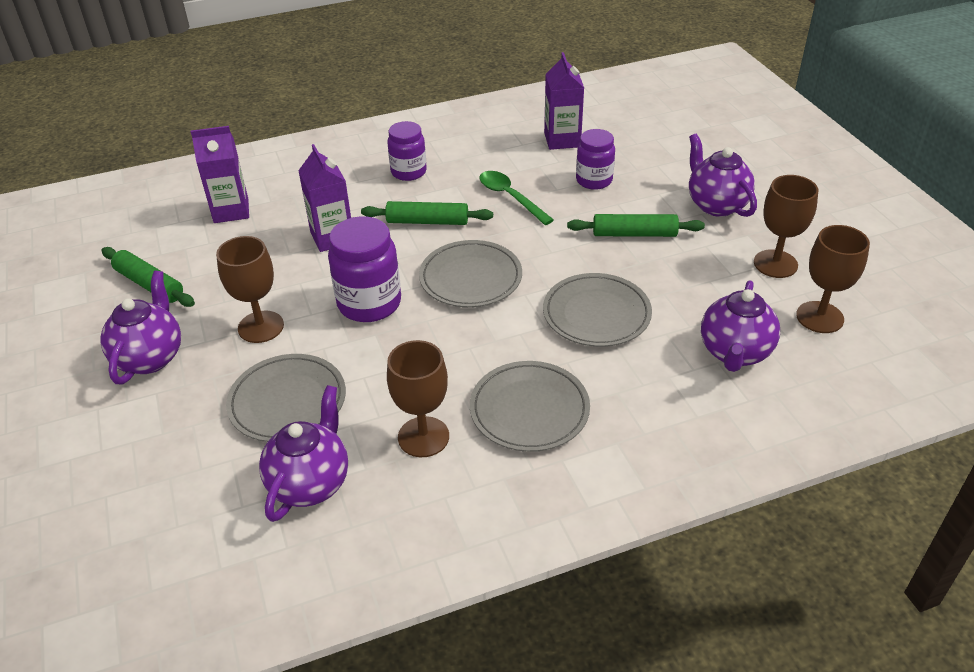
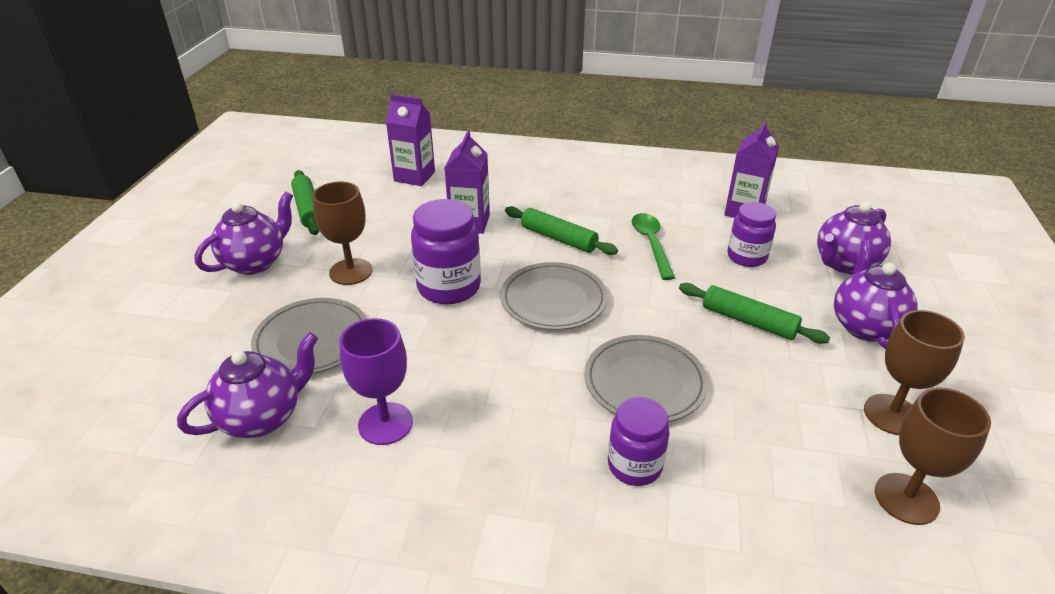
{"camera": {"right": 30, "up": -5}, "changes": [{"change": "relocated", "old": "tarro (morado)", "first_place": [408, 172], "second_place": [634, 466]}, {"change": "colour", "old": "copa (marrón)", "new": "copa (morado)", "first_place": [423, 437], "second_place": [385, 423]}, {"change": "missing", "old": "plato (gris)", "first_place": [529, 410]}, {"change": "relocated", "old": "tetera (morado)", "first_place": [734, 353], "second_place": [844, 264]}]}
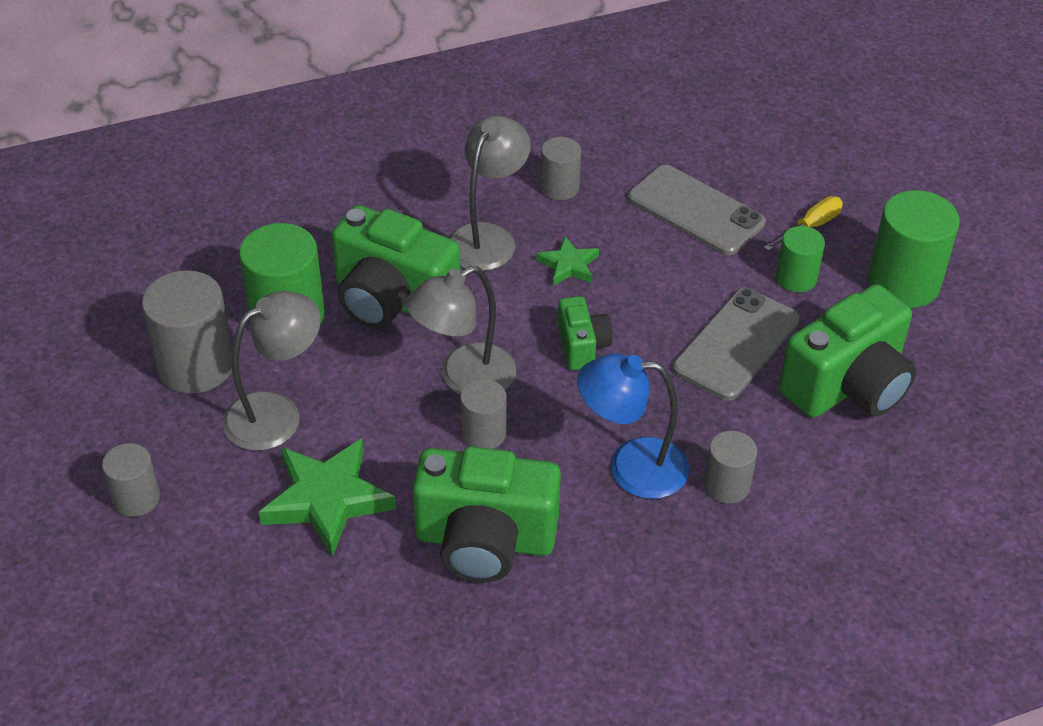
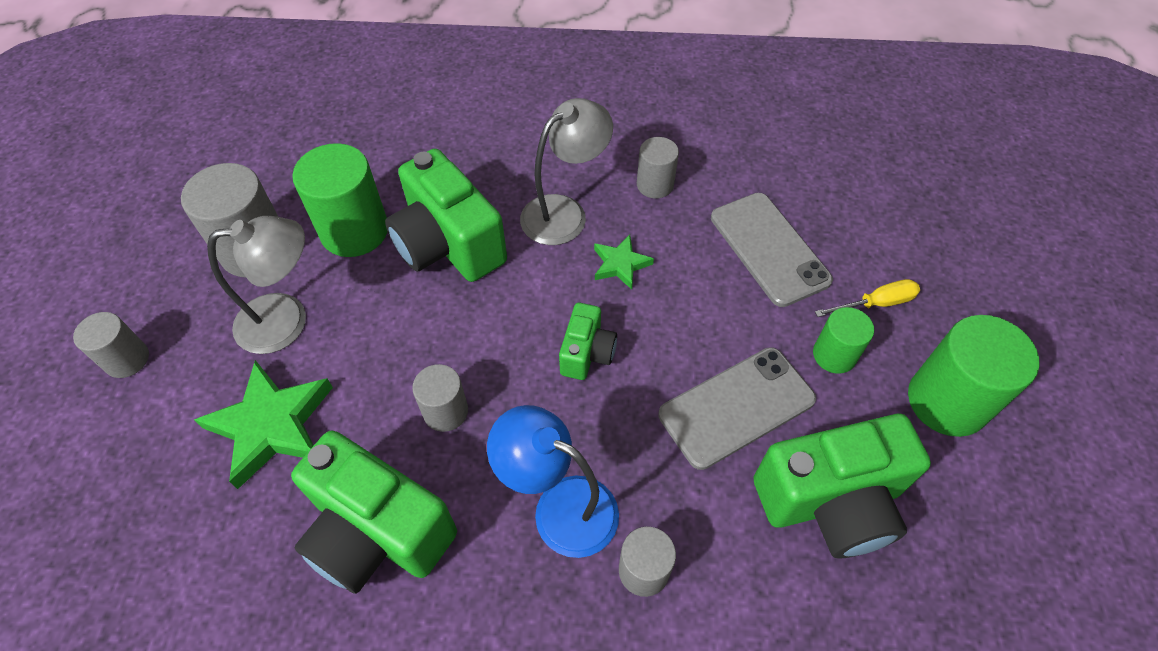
{"camera": {"right": 25, "up": 10}, "changes": [{"change": "missing", "old": "lámpara (gris)", "first_place": [464, 378]}]}
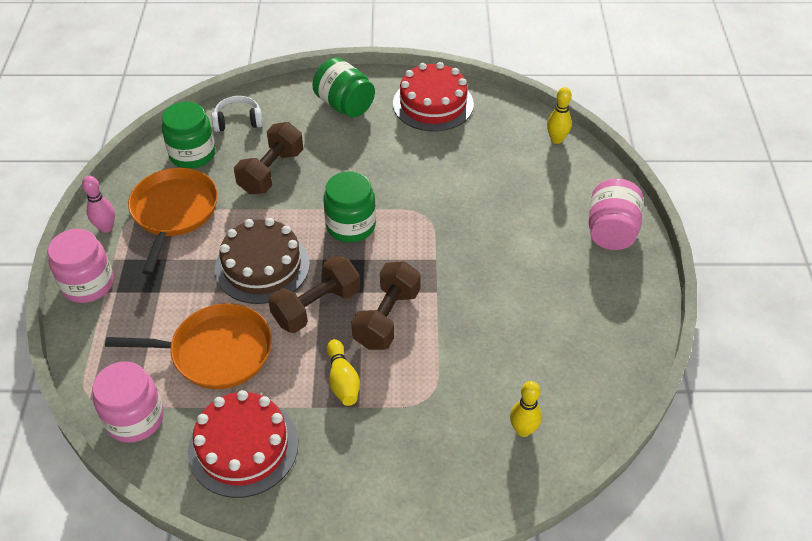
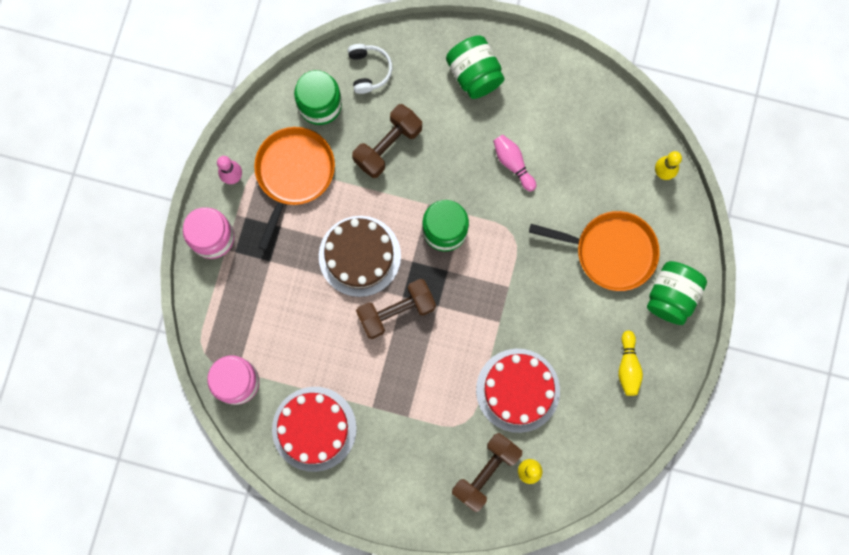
{"camera": {"right": 15, "up": 30}, "changes": [{"change": "relocated", "old": "sartén (naranja)", "first_place": [216, 352], "second_place": [611, 251]}, {"change": "spun", "old": "auriculares (blanco)", "first_place": [238, 121], "second_place": [369, 70], "degrees": 75}, {"change": "relocated", "old": "bolo (amarillo)", "first_place": [342, 380], "second_place": [628, 366]}, {"change": "relocated", "old": "mancuerna (marrón)", "first_place": [387, 318], "second_place": [485, 472]}, {"change": "relocated", "old": "tarta (rojo)", "first_place": [433, 104], "second_place": [518, 390]}, {"change": "colour", "old": "tarro (rosa)", "new": "tarro (verde)", "first_place": [611, 231], "second_place": [671, 296]}, {"change": "appeared", "new": "bolo (rosa)", "second_place": [513, 164]}]}
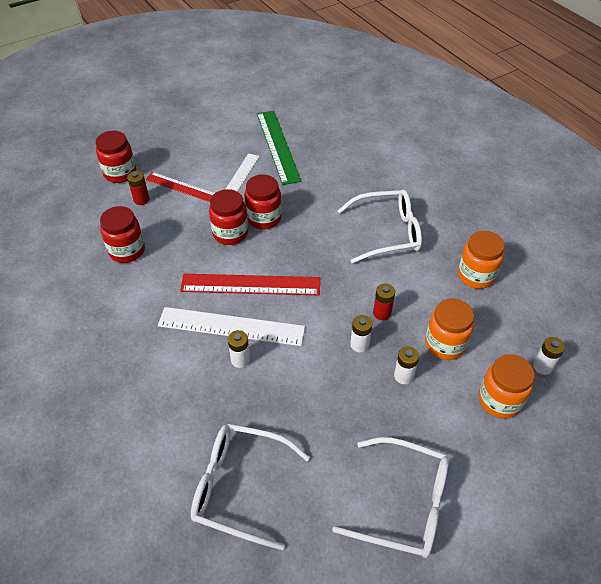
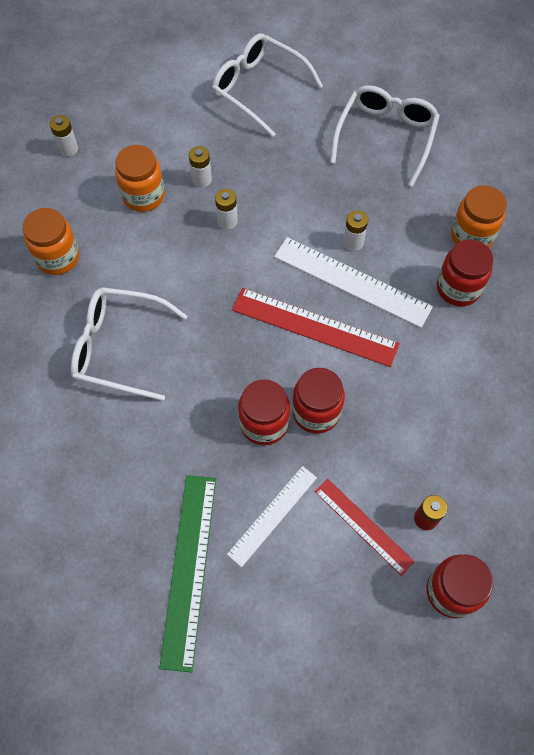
{"camera": {"right": -160, "up": 15}, "changes": [{"change": "relocated", "old": "tarro (rojo)", "first_place": [127, 251], "second_place": [458, 288]}, {"change": "spun", "old": "gafas (blanco)", "first_place": [240, 487], "second_place": [385, 137], "degrees": -105}, {"change": "missing", "old": "pila (rojo)", "first_place": [382, 313]}, {"change": "relocated", "old": "tarro (naranja)", "first_place": [499, 400], "second_place": [472, 235]}]}
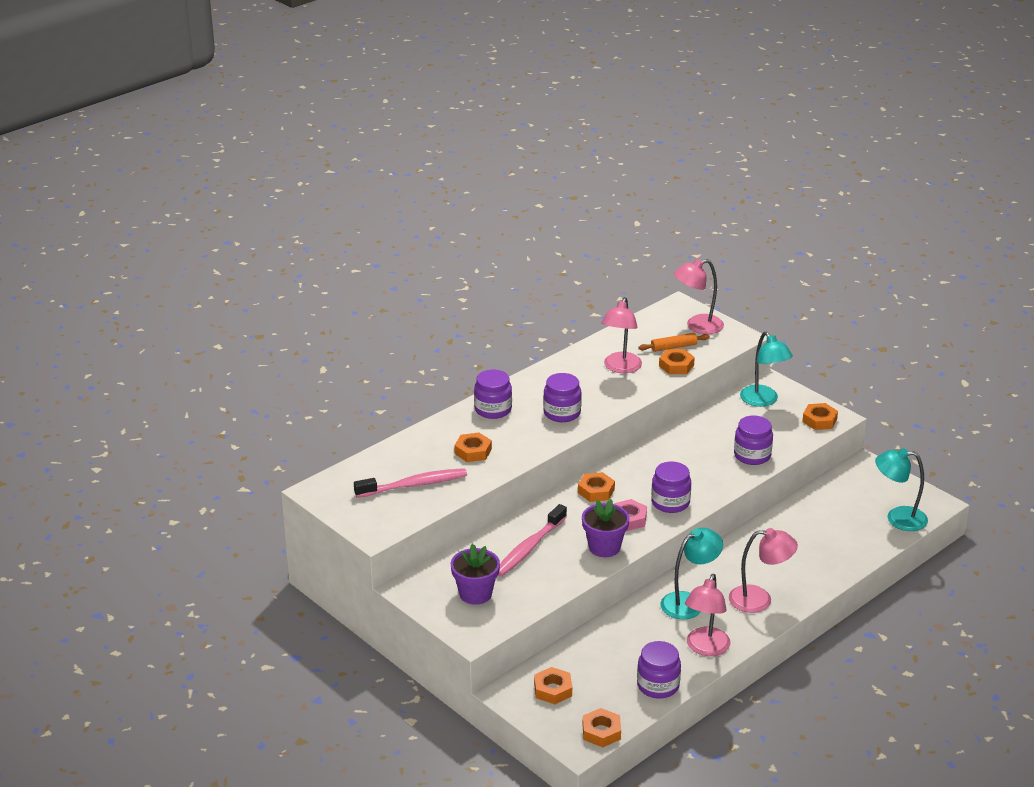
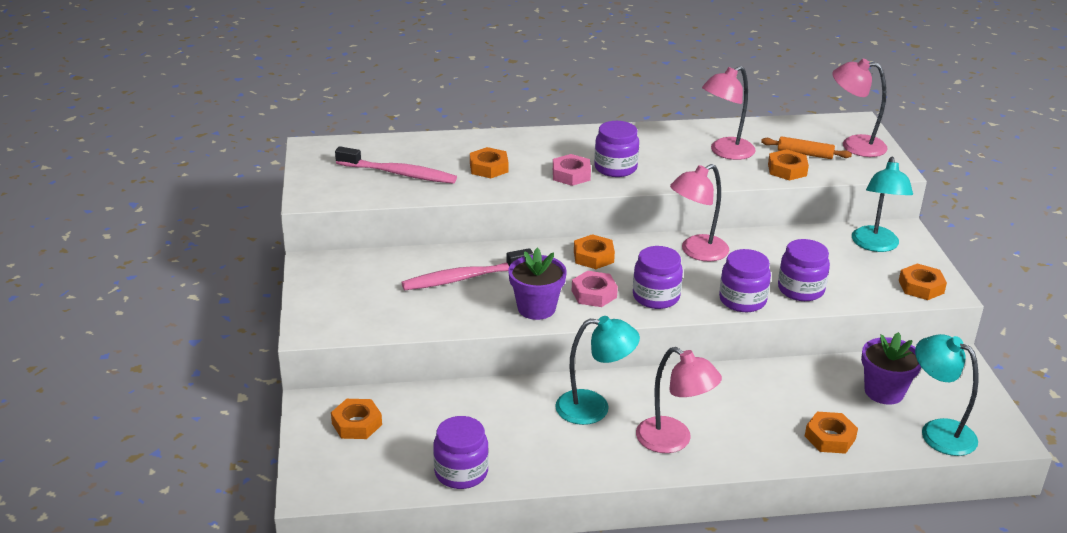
{"camera": {"right": 35, "up": 0}, "changes": [{"change": "relocated", "old": "maceta (morado)", "first_place": [475, 594], "second_place": [884, 392]}, {"change": "relocated", "old": "tarro (morado)", "first_place": [493, 409], "second_place": [742, 300]}, {"change": "relocated", "old": "tuerca (naranja)", "first_place": [601, 732], "second_place": [830, 437]}, {"change": "relocated", "old": "lámpara (rosa)", "first_place": [705, 648], "second_place": [696, 252]}, {"change": "appeared", "new": "tuerca (rosa)", "second_place": [571, 175]}]}
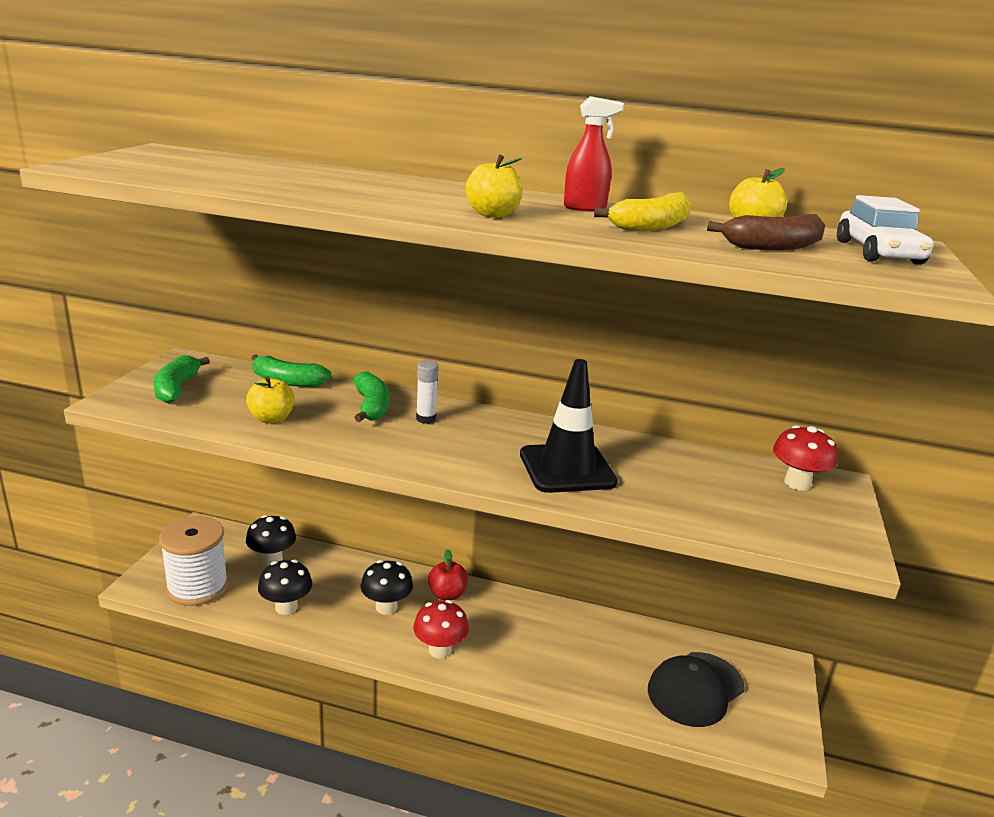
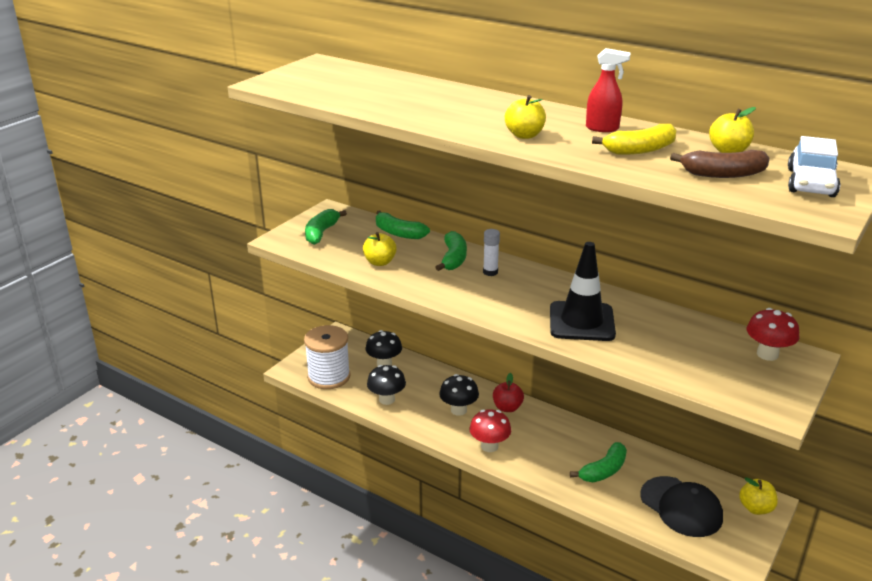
{"camera": {"right": 20, "up": 5}, "changes": [{"change": "spun", "old": "gorra (negro)", "first_place": [695, 689], "second_place": [681, 507], "degrees": -105}, {"change": "appeared", "new": "plátano (verde)", "second_place": [603, 470]}, {"change": "appeared", "new": "manzana (amarillo)", "second_place": [755, 508]}]}
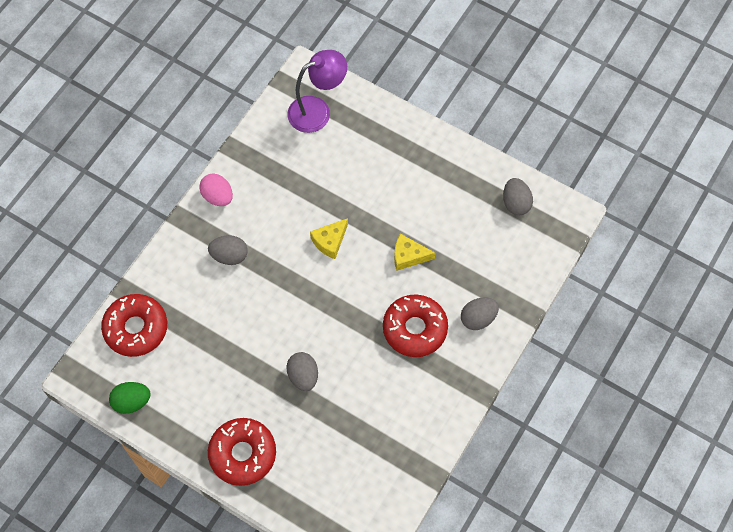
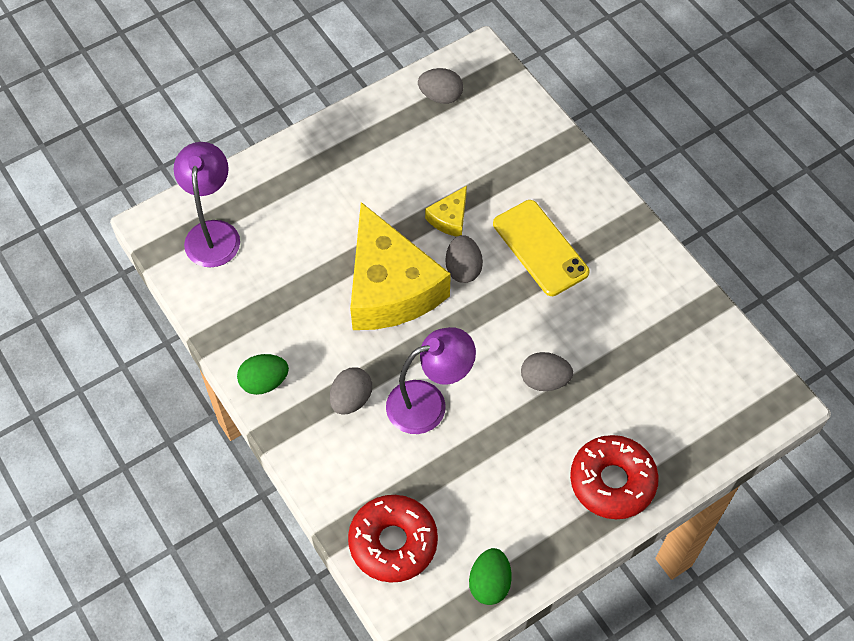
{"camera": {"right": -65, "up": -5}, "changes": [{"change": "colour", "old": "huevo (rosa)", "new": "huevo (verde)", "first_place": [218, 196], "second_place": [264, 382]}, {"change": "size", "old": "queso (amarillo)", "first_place": [330, 241], "second_place": [389, 287], "factor": 2.37}, {"change": "exchanged", "old": "rosquilla (rojo)", "new": "móvil (amarillo)", "first_place": [415, 329], "second_place": [540, 248]}, {"change": "relocated", "old": "huevo (gris)", "first_place": [478, 318], "second_place": [463, 269]}, {"change": "appeared", "new": "lámpara (morado)", "second_place": [428, 403]}]}
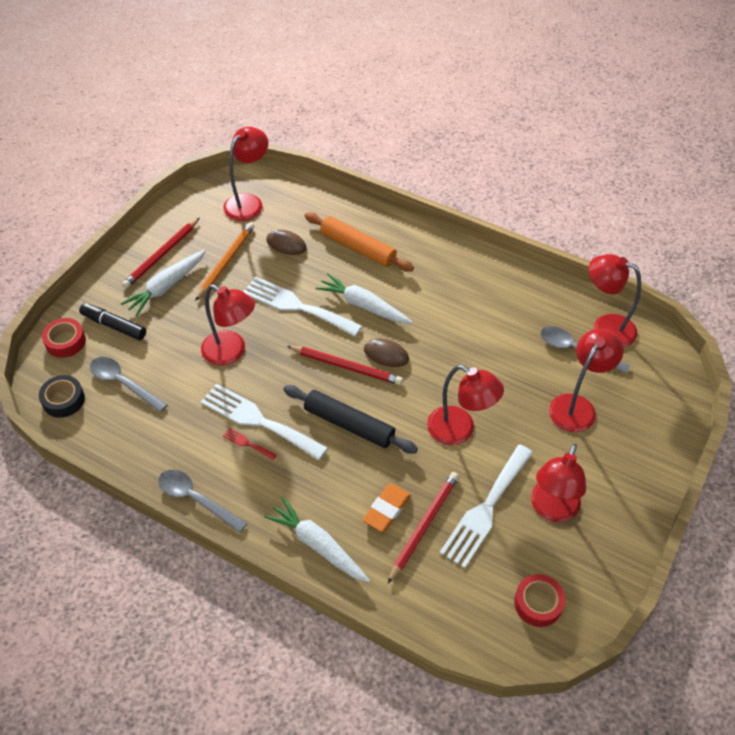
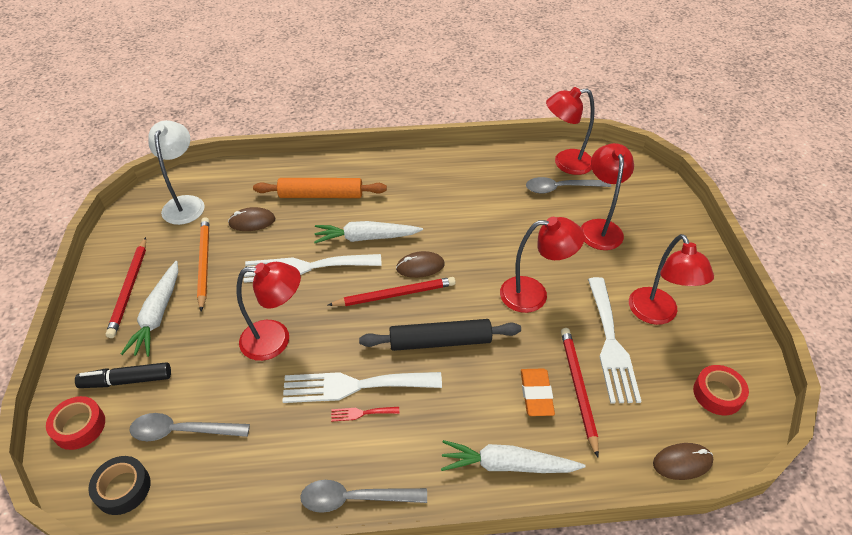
{"camera": {"right": -35, "up": -5}, "changes": [{"change": "colour", "old": "lámpara (rojo)", "new": "lámpara (blanco)", "first_place": [248, 202], "second_place": [185, 203]}, {"change": "appeared", "new": "ratón (marrón)", "second_place": [682, 462]}]}
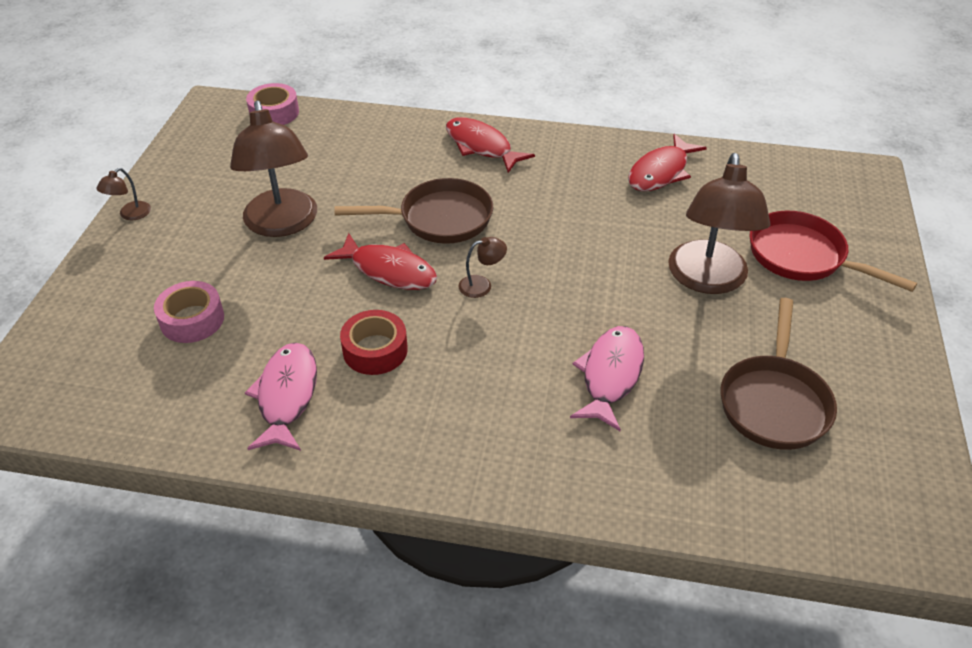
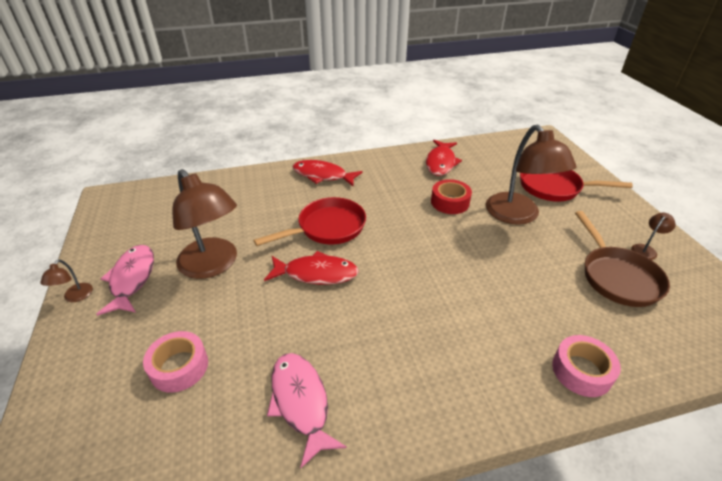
{"camera": {"right": -25, "up": -5}, "changes": [{"change": "relocated", "old": "cinta adhesiva (rosa)", "first_place": [274, 113], "second_place": [581, 371]}, {"change": "colour", "old": "sartén (marrón)", "new": "sartén (rojo)", "first_place": [439, 219], "second_place": [327, 228]}, {"change": "relocated", "old": "cinta adhesiva (rojo)", "first_place": [375, 350], "second_place": [450, 202]}, {"change": "relocated", "old": "lámpara (marrón)", "first_place": [482, 285], "second_place": [646, 249]}, {"change": "relocated", "old": "pez (rosa)", "first_place": [610, 376], "second_place": [132, 279]}]}
